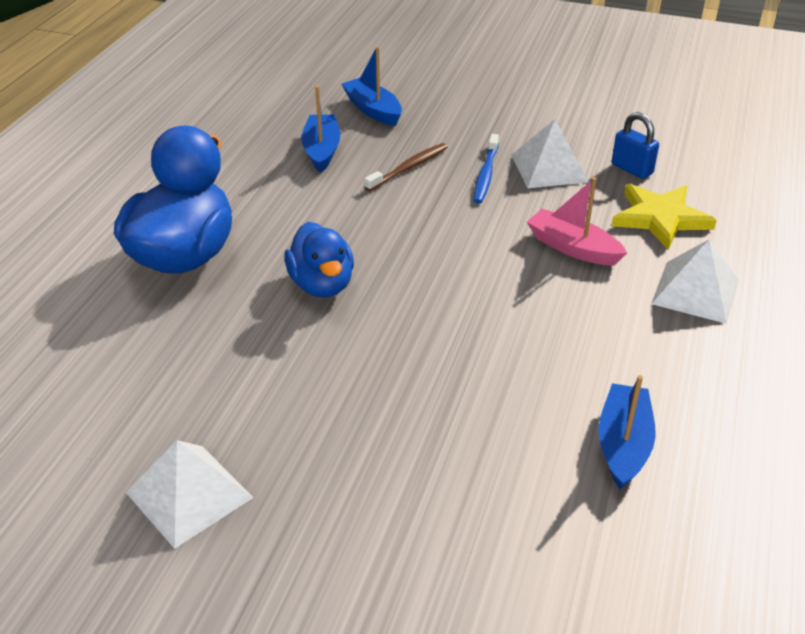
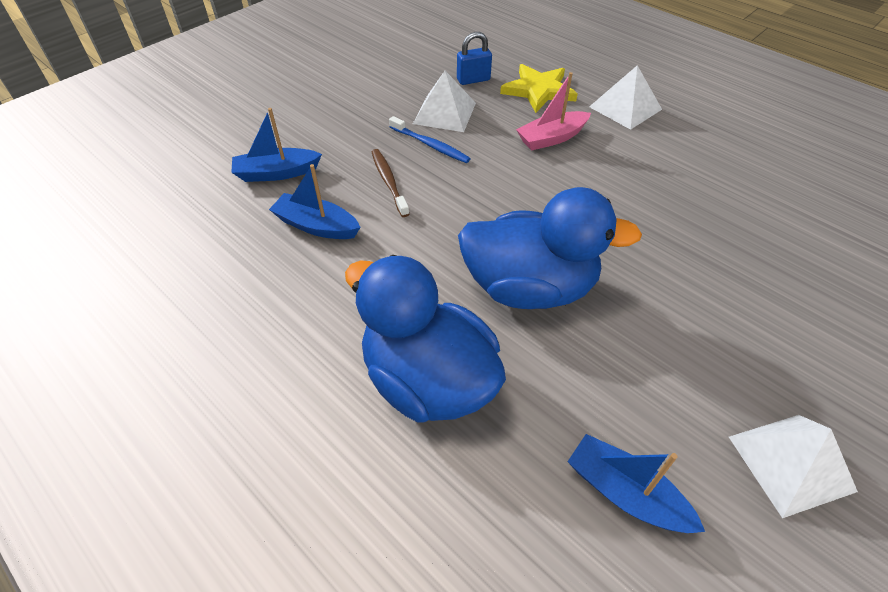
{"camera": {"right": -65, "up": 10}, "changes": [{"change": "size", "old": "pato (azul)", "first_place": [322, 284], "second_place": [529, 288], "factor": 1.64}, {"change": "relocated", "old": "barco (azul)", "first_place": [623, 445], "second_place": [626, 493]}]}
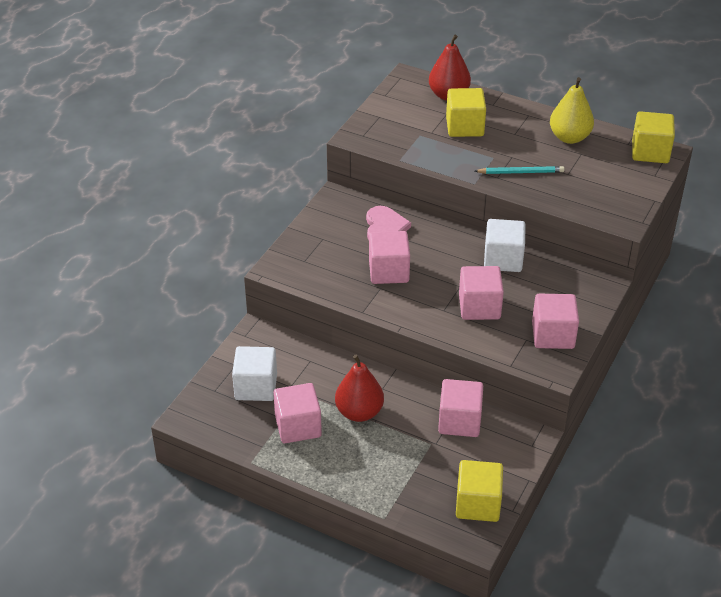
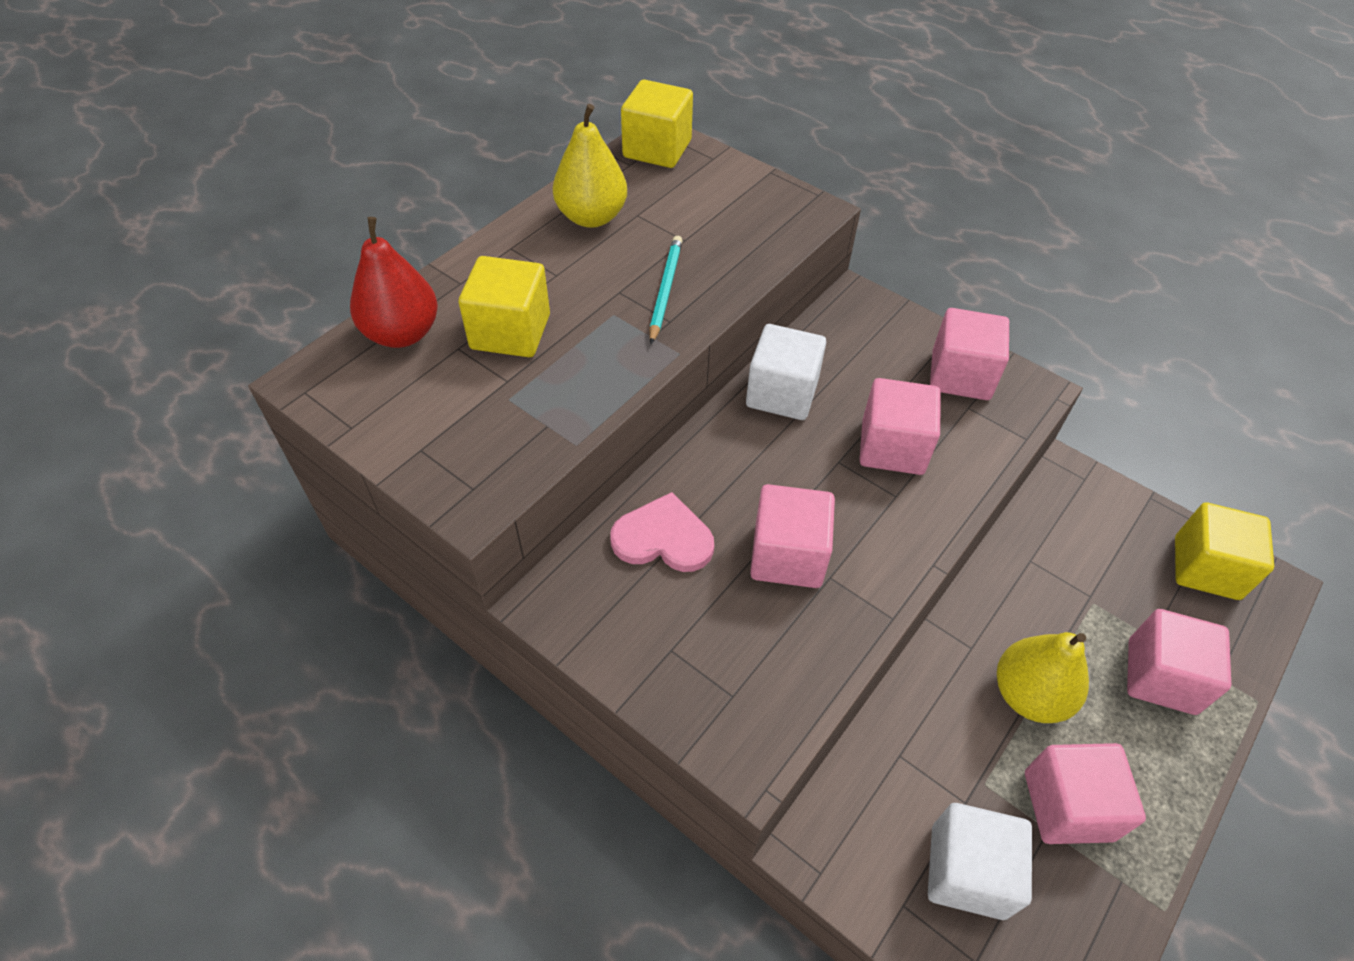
{"camera": {"right": -80, "up": 10}, "changes": [{"change": "colour", "old": "pera (rojo)", "new": "pera (amarillo)", "first_place": [359, 412], "second_place": [1029, 695]}, {"change": "relocated", "old": "cubo (rosa)", "first_place": [459, 421], "second_place": [1161, 676]}]}
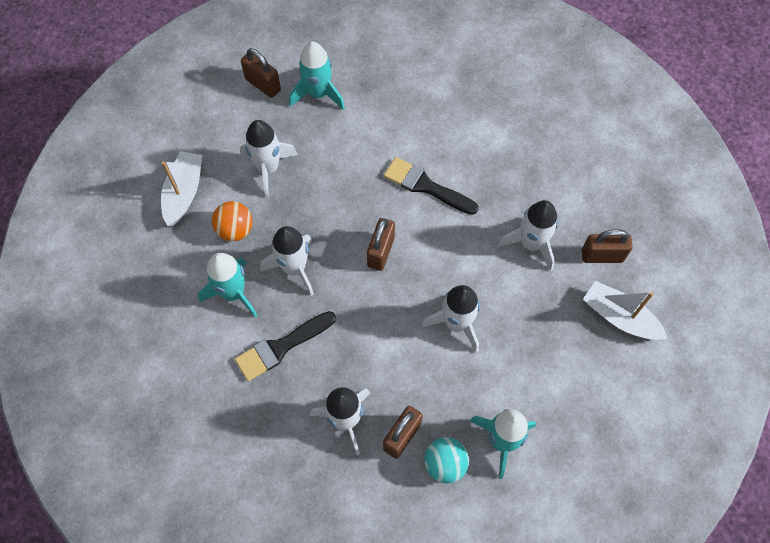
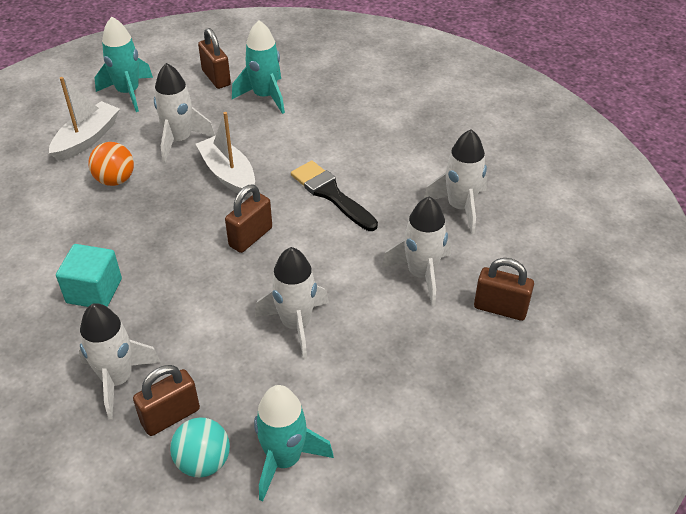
{"camera": {"right": 20, "up": -20}, "changes": [{"change": "relocated", "old": "cohete (turquesa)", "first_place": [233, 293], "second_place": [128, 93]}, {"change": "exchanged", "old": "pincel (negro)", "new": "cubo (turquesa)", "first_place": [281, 347], "second_place": [94, 291]}, {"change": "relocated", "old": "cohete (blanco)", "first_place": [294, 268], "second_place": [460, 207]}, {"change": "relocated", "old": "barco (blanco)", "first_place": [620, 317], "second_place": [228, 174]}]}
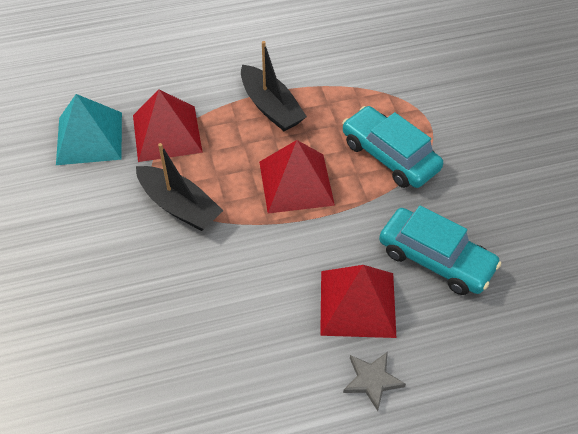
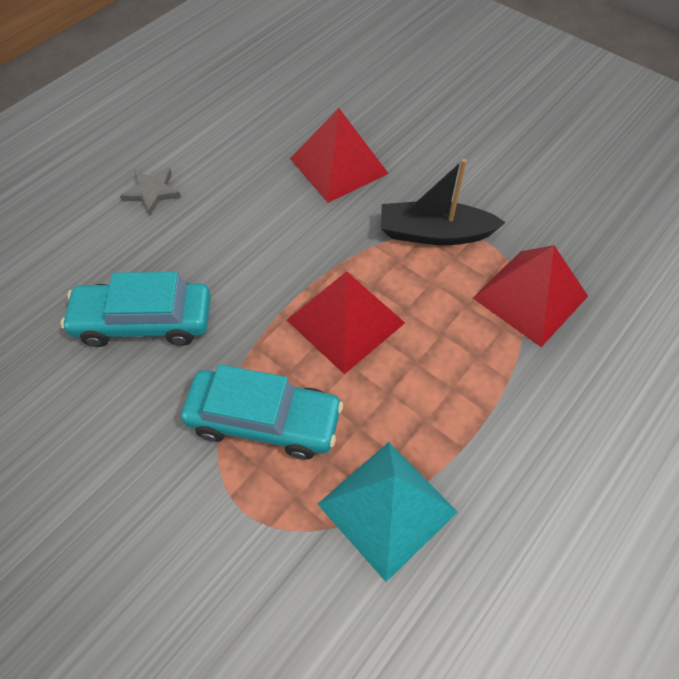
{"camera": {"right": 145, "up": 5}, "changes": [{"change": "relocated", "old": "pirámide (turquesa)", "first_place": [89, 138], "second_place": [387, 508]}, {"change": "missing", "old": "barco (negro)", "first_place": [271, 107]}, {"change": "relocated", "old": "pirámide (rojo)", "first_place": [357, 303], "second_place": [338, 165]}]}
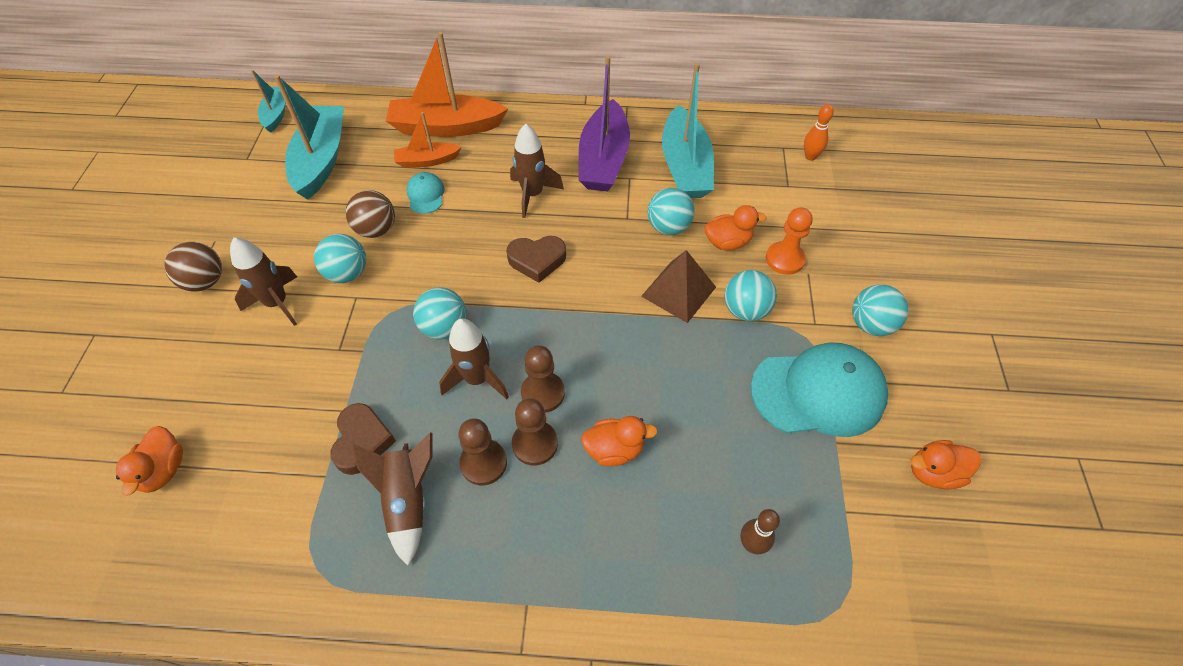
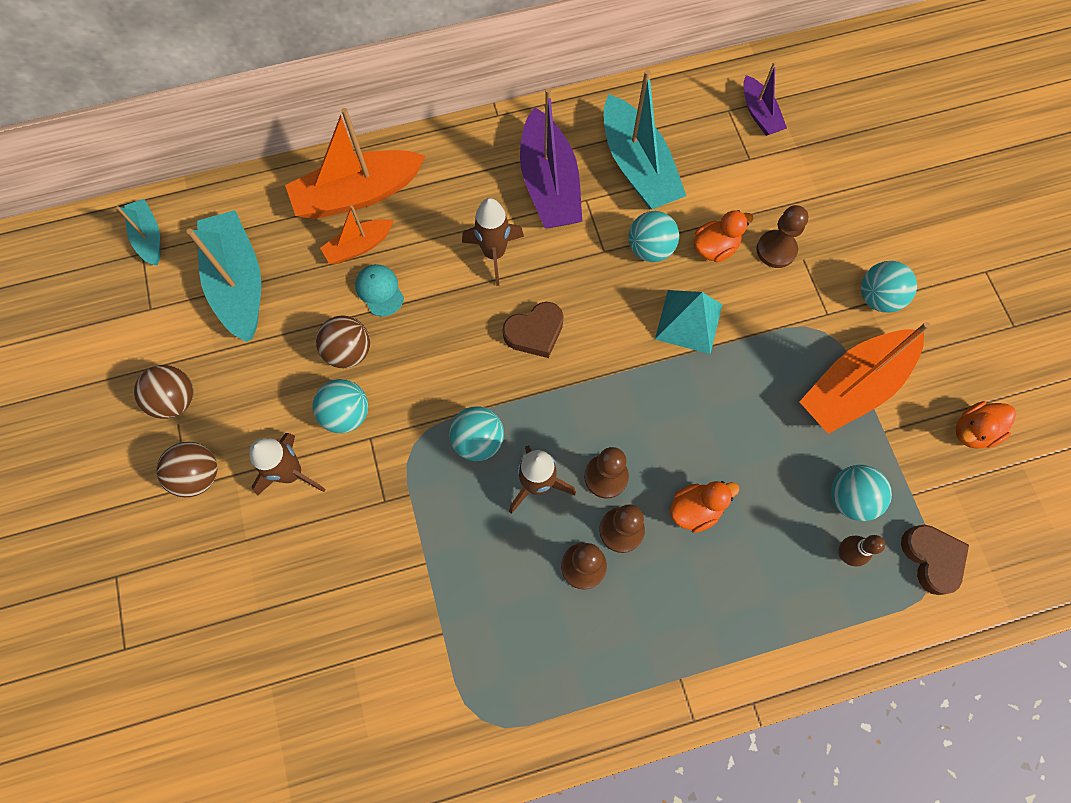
{"camera": {"right": -20, "up": 15}, "changes": [{"change": "missing", "old": "pato (naranja)", "first_place": [164, 470]}, {"change": "relocated", "old": "corazón (marrón)", "first_place": [362, 441], "second_place": [931, 558]}, {"change": "missing", "old": "cohete (marrón)", "first_place": [408, 500]}, {"change": "colour", "old": "pirámide (marrón)", "new": "pirámide (turquesa)", "first_place": [678, 291], "second_place": [688, 321]}, {"change": "relocated", "old": "pelota (turquesa)", "first_place": [745, 310], "second_place": [850, 498]}, {"change": "exchanged", "old": "gorra (turquesa)", "new": "barco (naranja)", "first_place": [818, 392], "second_place": [853, 386]}, {"change": "colour", "old": "peón (naranja)", "new": "peón (marrón)", "first_place": [785, 259], "second_place": [776, 250]}, {"change": "exchanged", "old": "bolo (naranja)", "new": "barco (morado)", "first_place": [810, 156], "second_place": [759, 114]}, {"change": "appeared", "new": "pelota (marrón)", "second_place": [175, 400]}]}
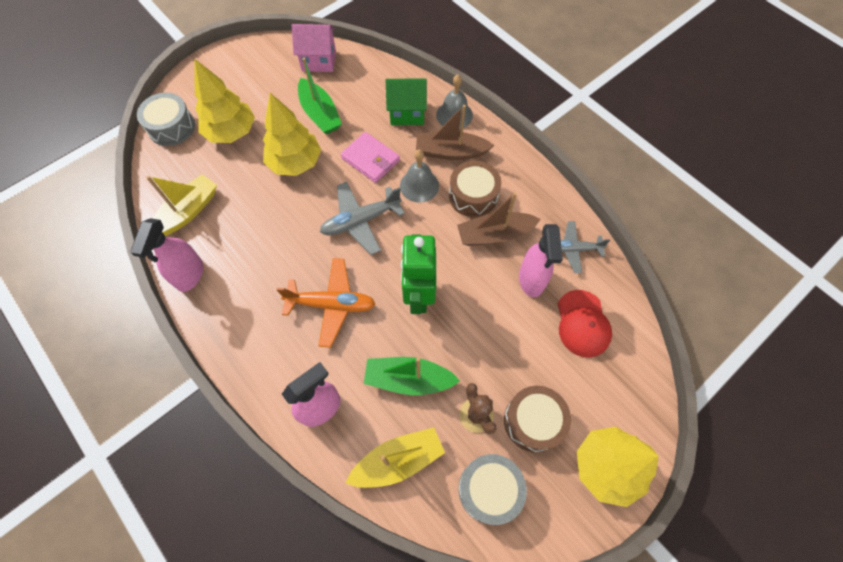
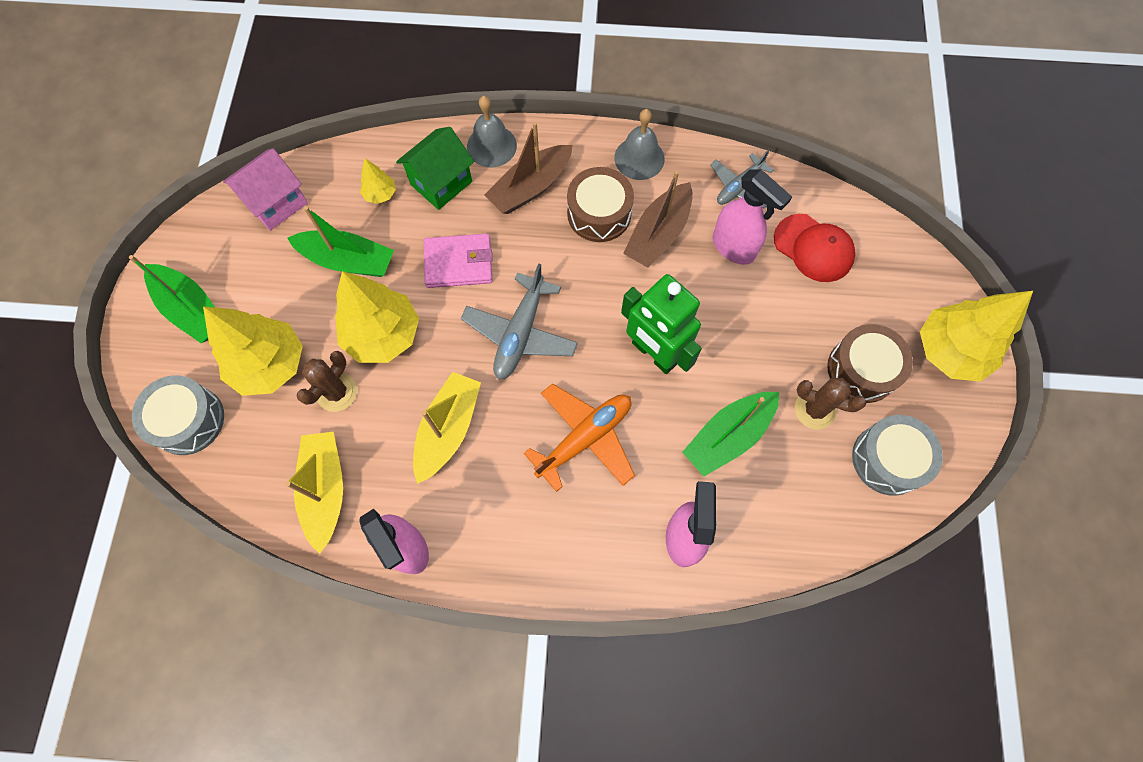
{"camera": {"right": -45, "up": 5}, "changes": [{"change": "relocated", "old": "barco (amarillo)", "first_place": [398, 460], "second_place": [448, 429]}, {"change": "relocated", "old": "campana (gris)", "first_place": [419, 185], "second_place": [639, 158]}, {"change": "appeared", "new": "barco (verde)", "second_place": [192, 309]}, {"change": "appeared", "new": "cactus (marrón)", "second_place": [337, 392]}, {"change": "appeared", "new": "árbol (amarillo)", "second_place": [380, 194]}]}
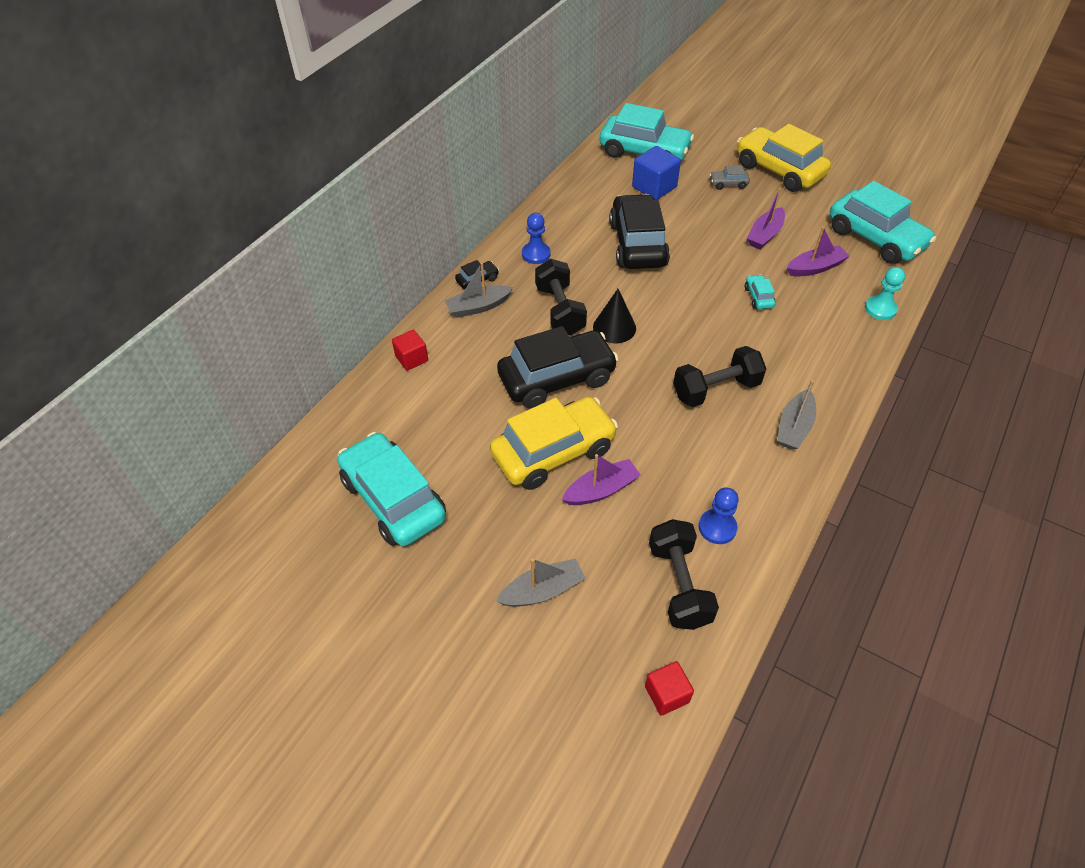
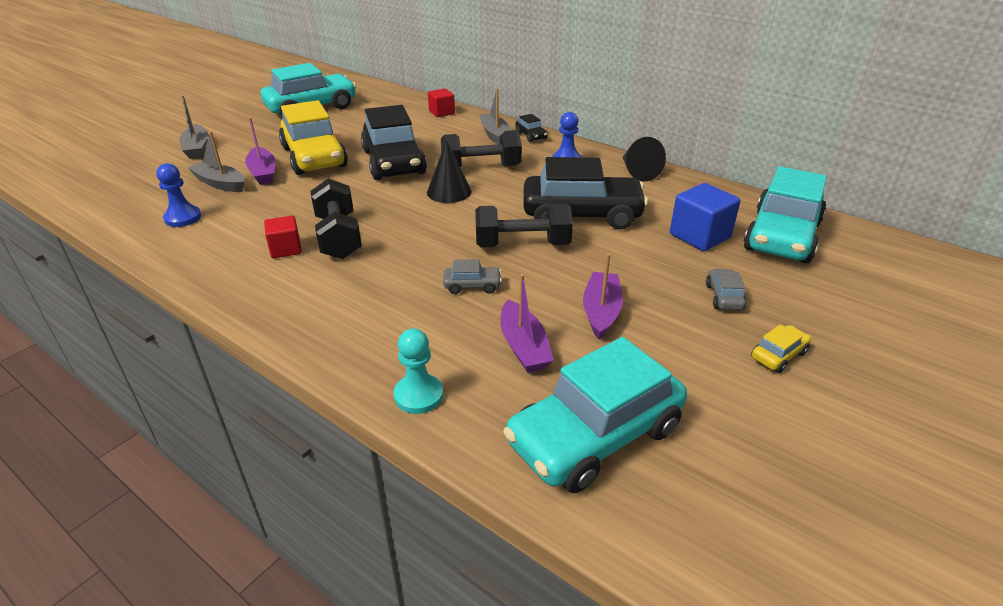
{"camera": {"right": 95, "up": -15}, "changes": [{"change": "relocated", "old": "cubo (rojo)", "first_place": [667, 694], "second_place": [286, 249]}, {"change": "relocated", "old": "mancuerna (negro)", "first_place": [679, 585], "second_place": [522, 245]}, {"change": "size", "old": "coche (amarillo)", "first_place": [779, 170], "second_place": [778, 355], "factor": 0.41}, {"change": "colour", "old": "coche (turquesa)", "new": "coche (gris)", "first_place": [758, 297], "second_place": [472, 286]}, {"change": "spun", "old": "barco (morado)", "first_place": [765, 235], "second_place": [601, 311], "degrees": 60}, {"change": "relocated", "old": "barco (gris)", "first_place": [794, 427], "second_place": [220, 183]}, {"change": "appeared", "new": "cono (negro)", "second_place": [637, 172]}]}
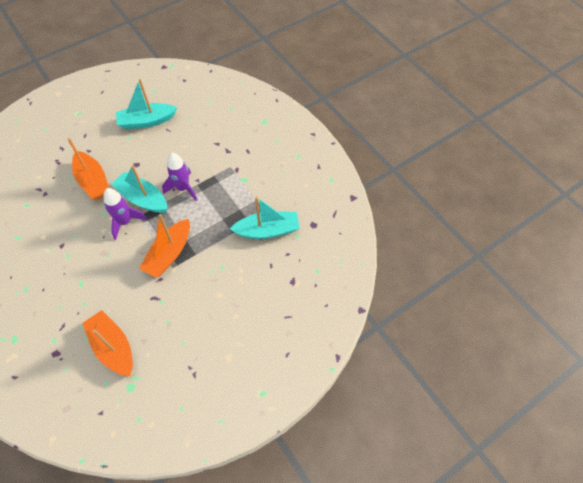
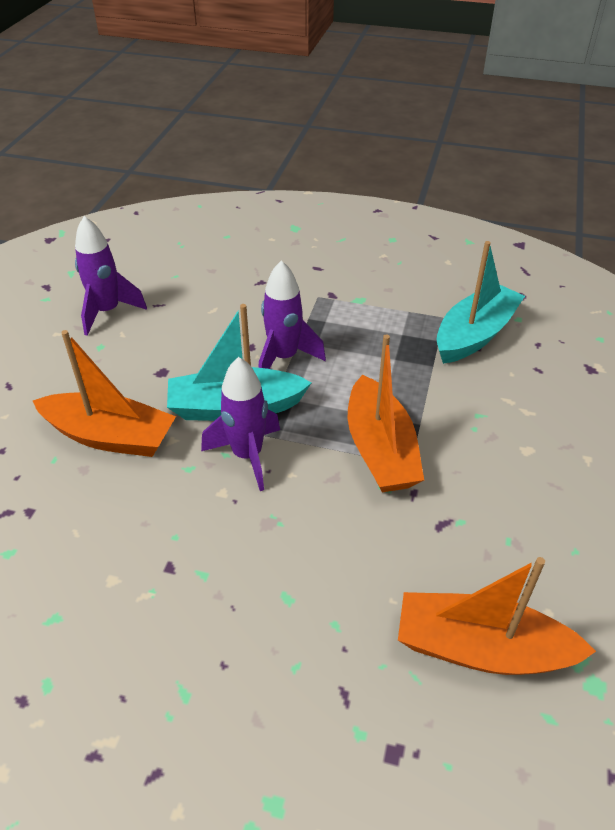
{"camera": {"right": -40, "up": -15}, "changes": [{"change": "exchanged", "old": "barco (turquesa)", "new": "cohete (morado)", "first_place": [147, 121], "second_place": [107, 312]}]}
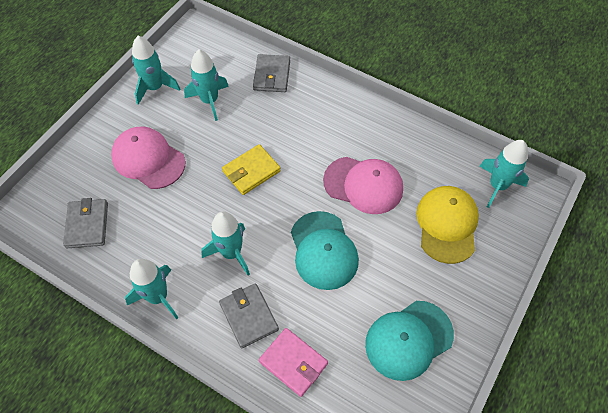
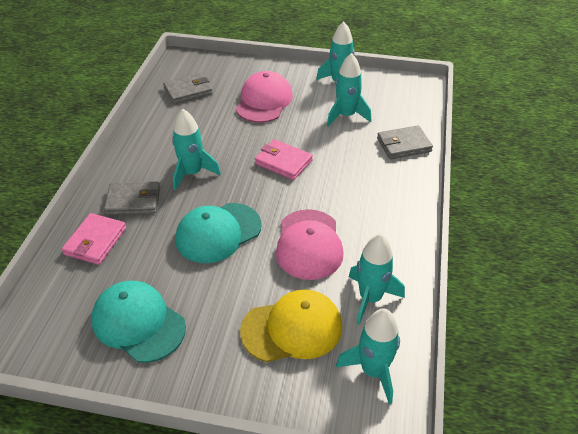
{"camera": {"right": 70, "up": -15}, "changes": [{"change": "relocated", "old": "cohete (turquesa)", "first_place": [158, 297], "second_place": [370, 298]}, {"change": "spun", "old": "cartera (gris)", "first_place": [249, 316], "second_place": [133, 201], "degrees": 45}, {"change": "colour", "old": "cartera (amarillo)", "new": "cartera (rosa)", "first_place": [251, 171], "second_place": [283, 162]}]}
